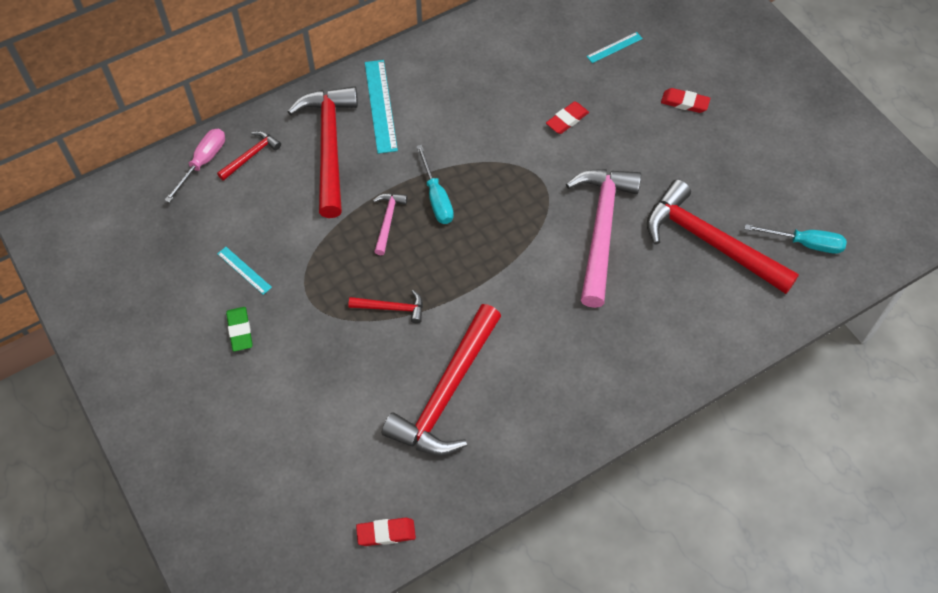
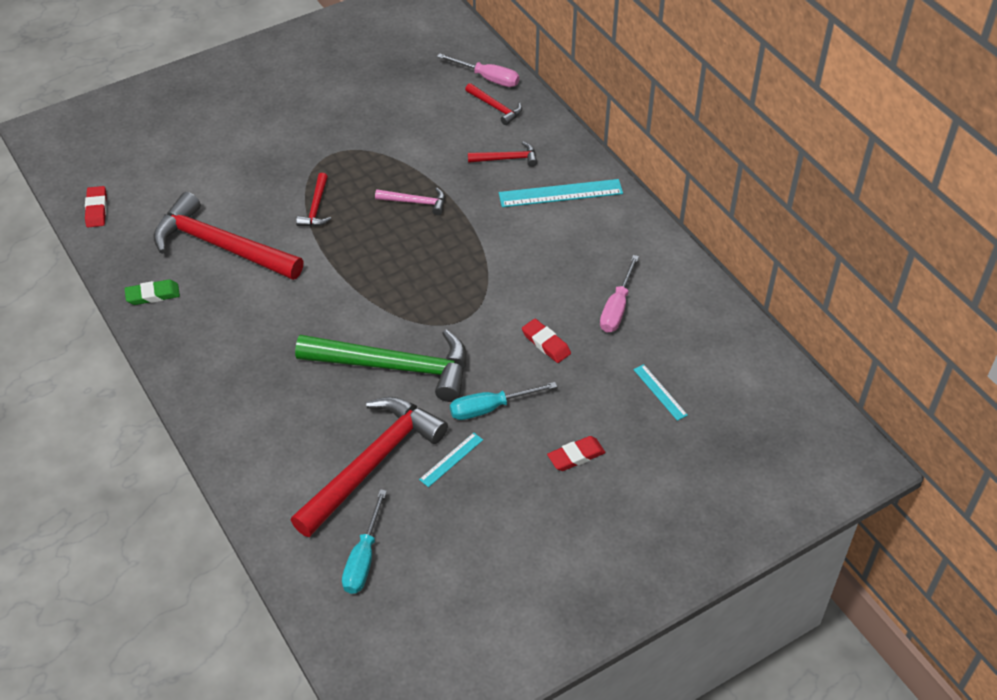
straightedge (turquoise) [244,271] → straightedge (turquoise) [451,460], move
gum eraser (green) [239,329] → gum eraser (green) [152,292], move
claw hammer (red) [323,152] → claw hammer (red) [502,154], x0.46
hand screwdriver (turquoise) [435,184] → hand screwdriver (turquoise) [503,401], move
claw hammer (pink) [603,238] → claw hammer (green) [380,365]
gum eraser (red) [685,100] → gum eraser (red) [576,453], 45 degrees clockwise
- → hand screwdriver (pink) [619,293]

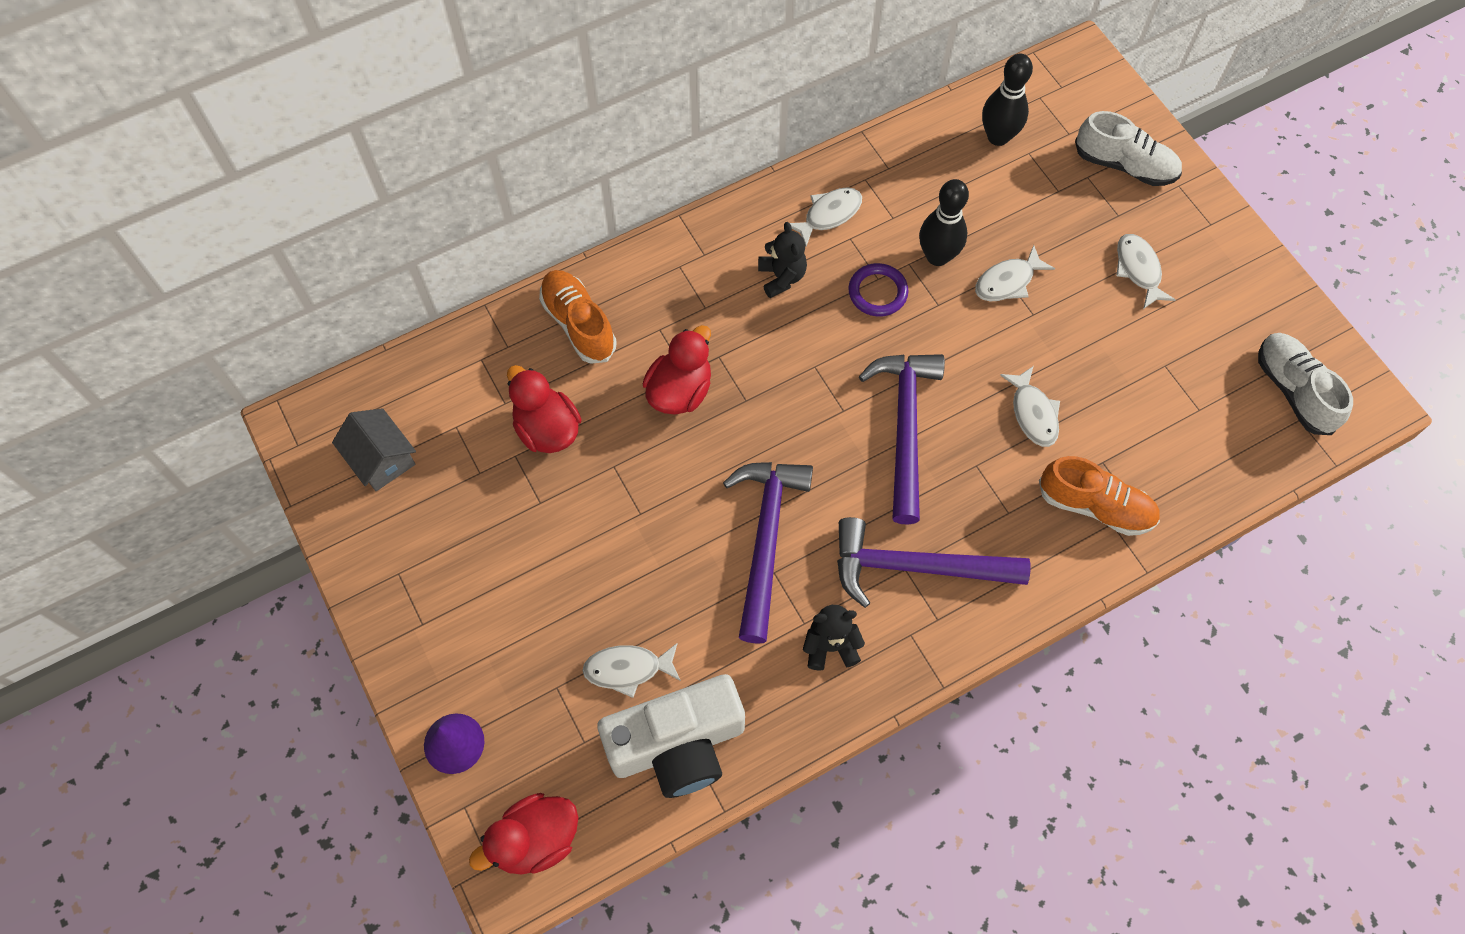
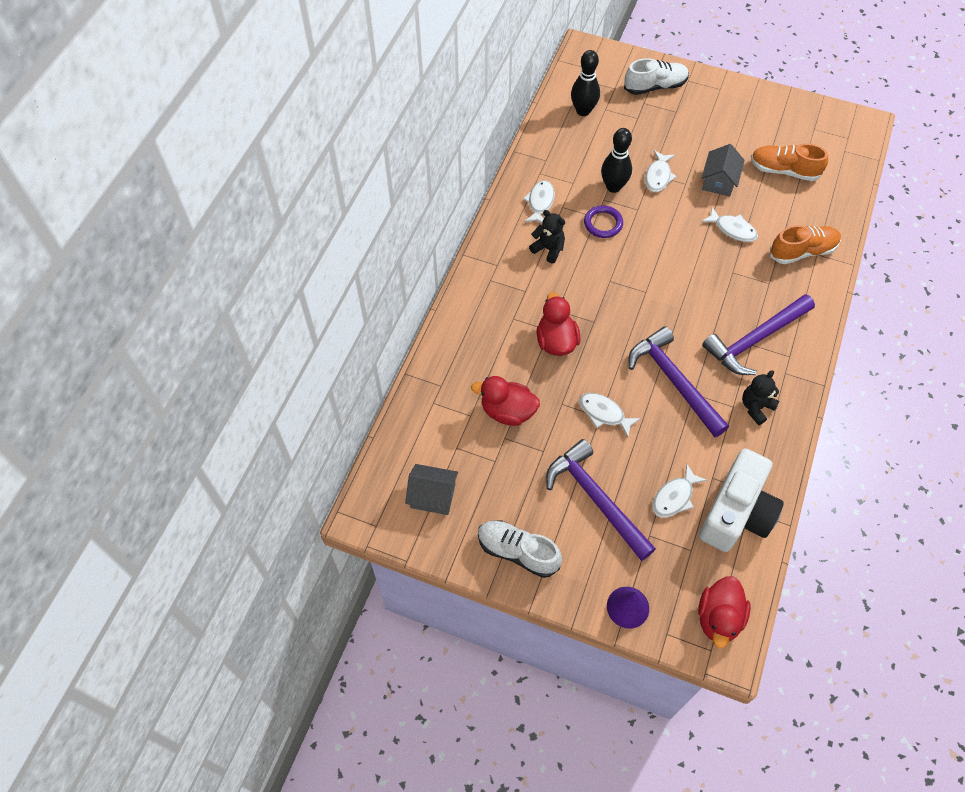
lace-up shoe (orange-coloured) [578,317] → lace-up shoe (orange-coloured) [789,162], move
claw hammer (violet) [902,439] → claw hammer (violet) [601,500], move
fish (snow-white) [1146,271] → fish (snow-white) [610,415], move
lace-up shoe (snow-white) [1305,384] → lace-up shoe (snow-white) [520,549], move
- → toy house (gray) [723,170]

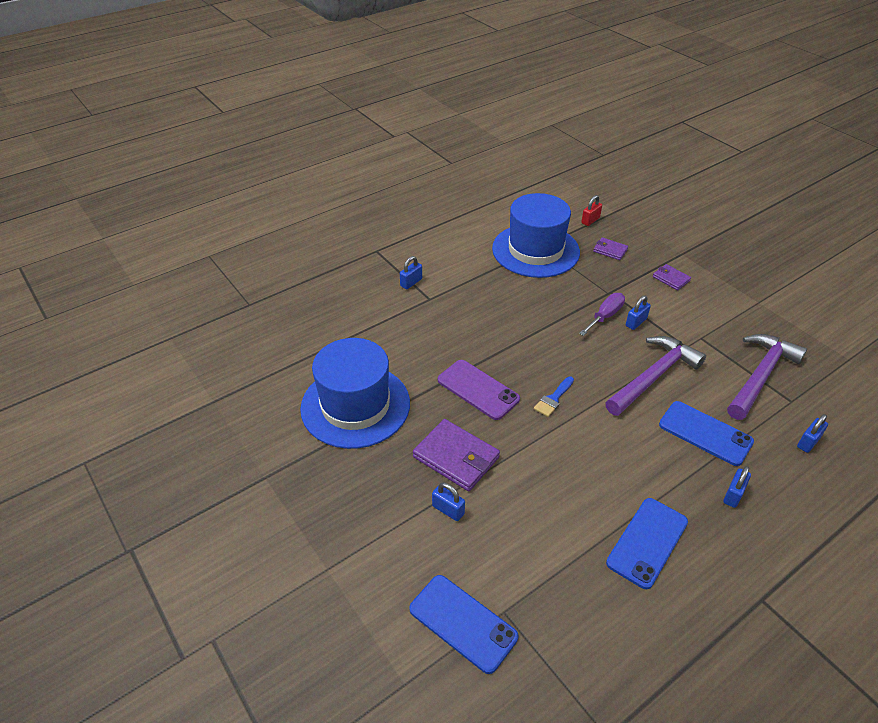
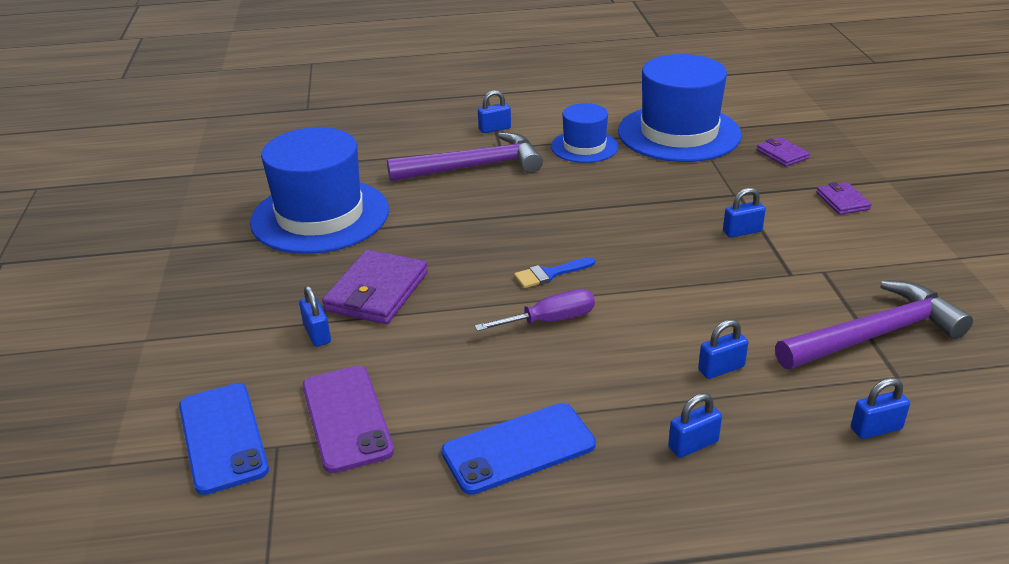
wallet (violet) [456,455] → wallet (violet) [375,287], 45 degrees clockwise
mobile phone (violet) [479,390] → mobile phone (violet) [348,419], move
hand screwdriver (violet) [602,314] → hand screwdriver (violet) [535,310], move
padlock (red) [591,210] → -
claw hammer (violet) [655,376] → claw hammer (violet) [465,156], move
mobile phone (cobalt) [706,433] → padlock (cobalt) [723,349]
- → top hat (cobalt) [585,133]

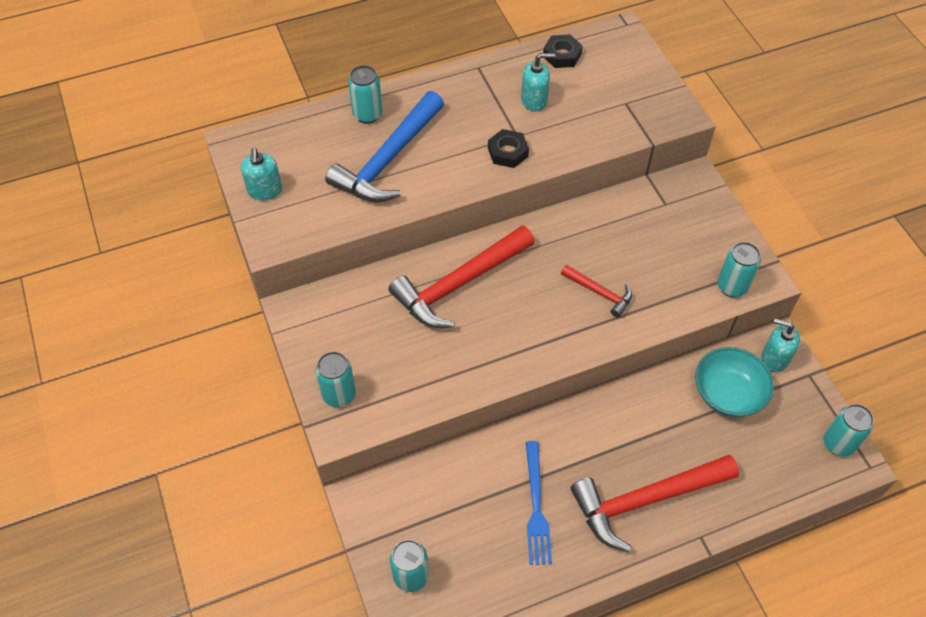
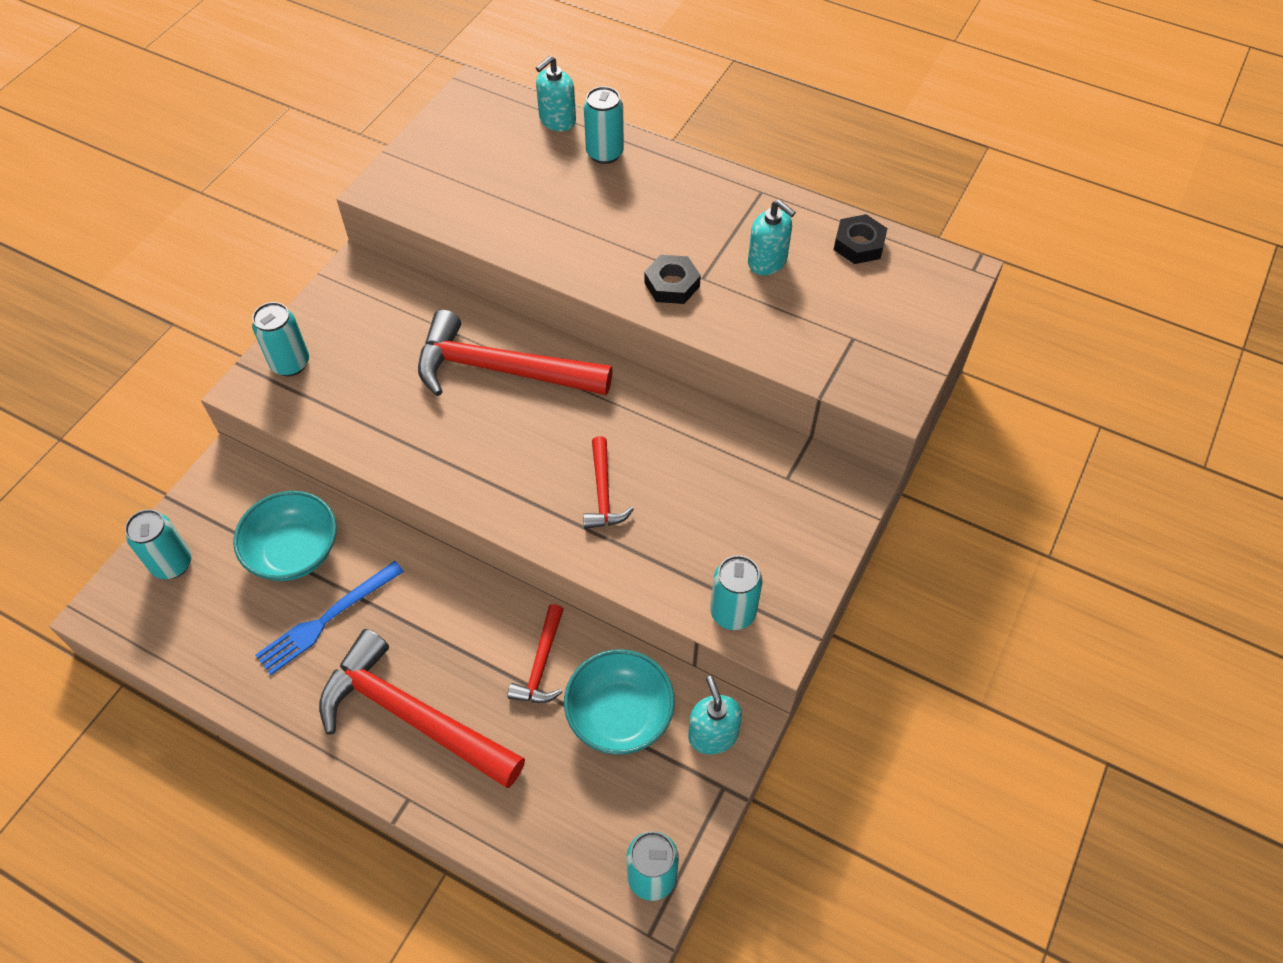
pump bottle (turquoise) [261,174] → pump bottle (turquoise) [556,93], move
claw hammer (cobalt) [384,146] → -
- → deep dish (turquoise) [285,536]
- → claw hammer (red) [535,653]

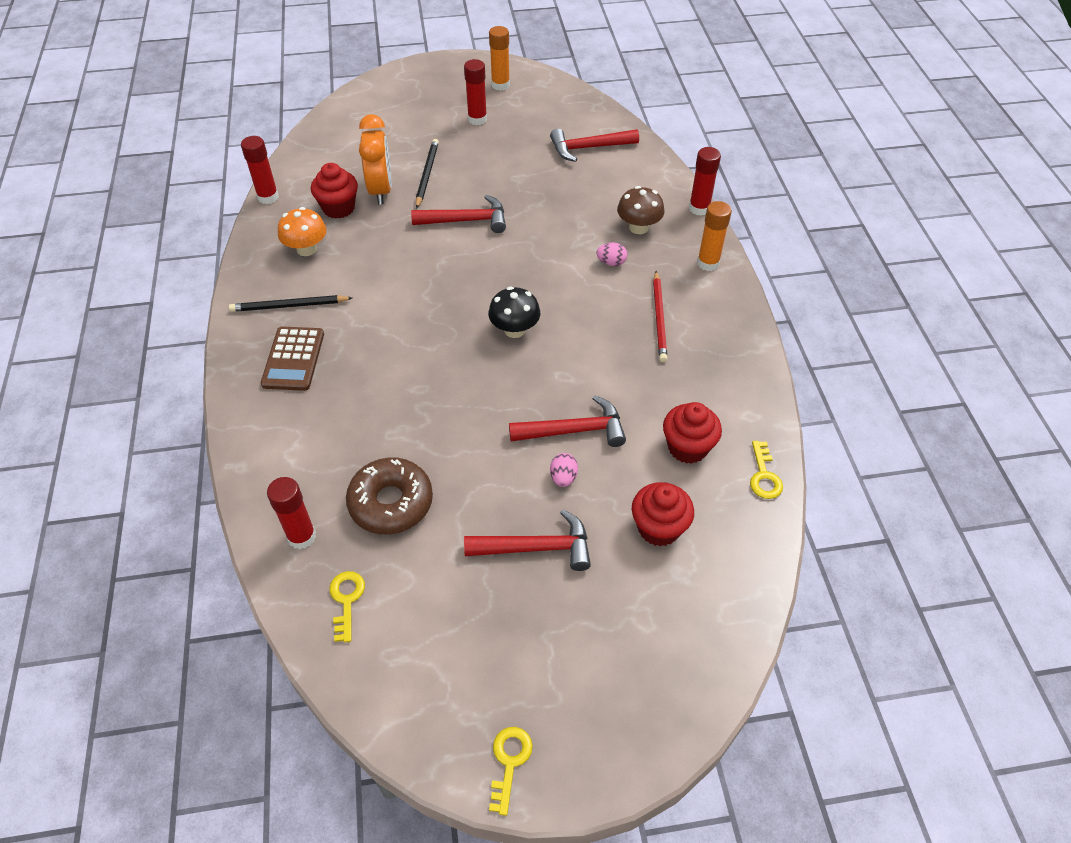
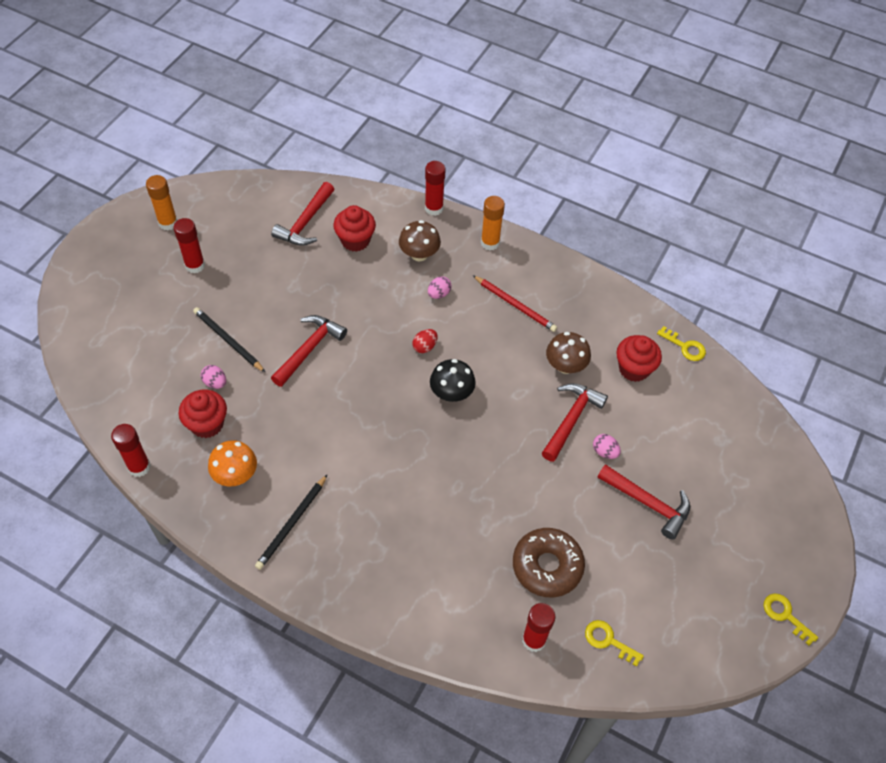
pocket calculator (dark brown) [292,358] → -
bedside clock (orange-coloured) [375,159] → egg (pink) [213,377]
claw hammer (red) [527,540] → claw hammer (red) [643,502], 90 degrees clockwise
cupcake (red) [663,514] → cupcake (red) [354,228], move
- → egg (red) [425,341]
- → mushroom (dark brown) [568,353]

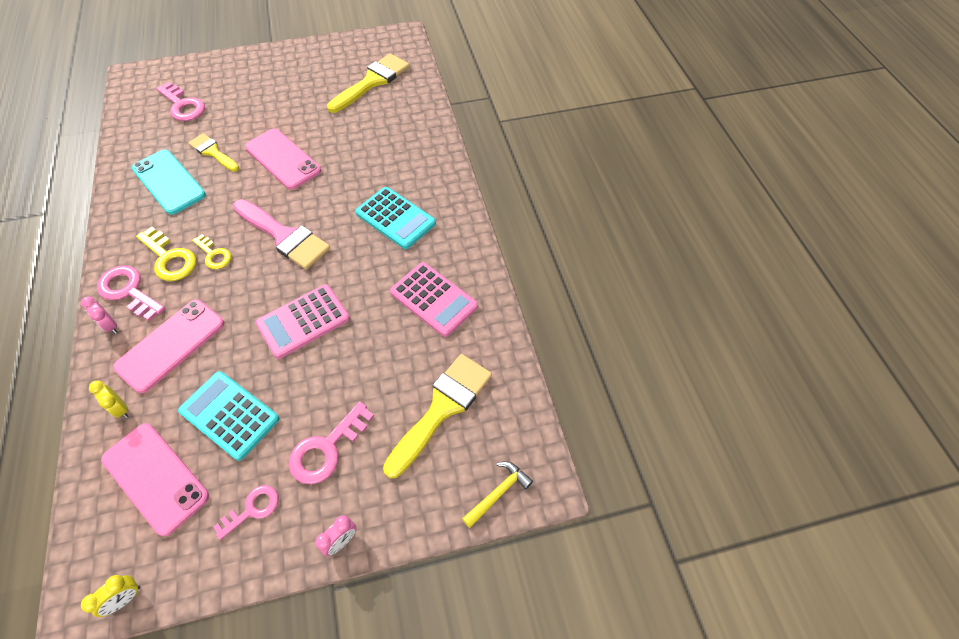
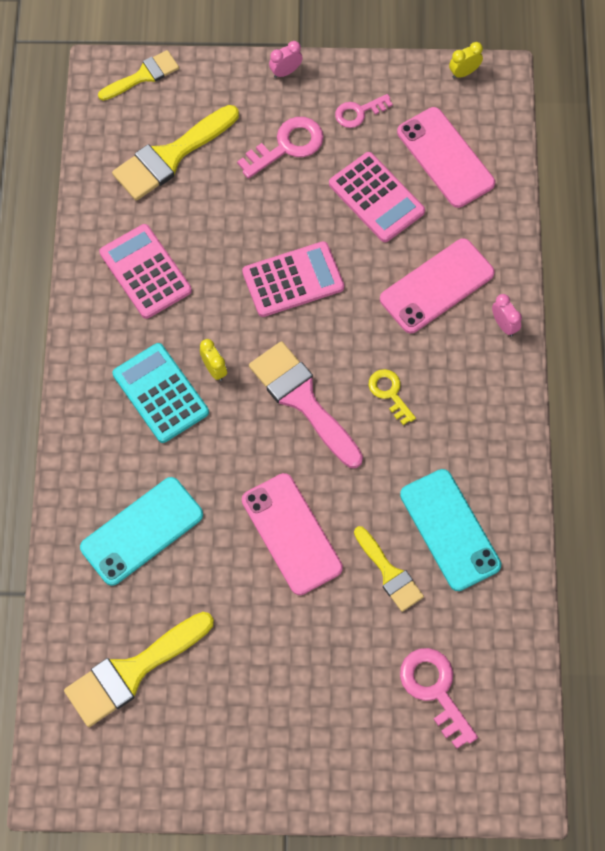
bedside clock (bright yellow) [109,399] → bedside clock (bright yellow) [213,360], move
door key (pink) [131,293] → -
door key (bright yellow) [166,254] → -
pocket calculator (turquoise) [228,416] → pocket calculator (pink) [377,197]
claw hammer (bright yellow) [497,494] → paint brush (bright yellow) [138,75]
- → mobile phone (turquoise) [141,531]

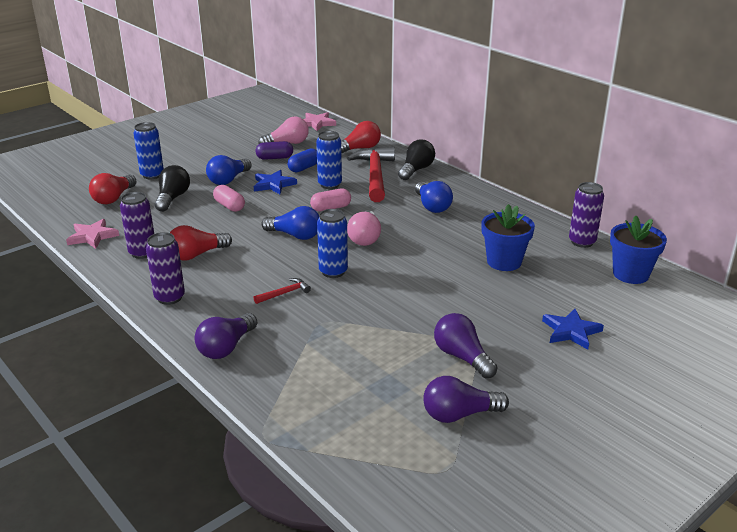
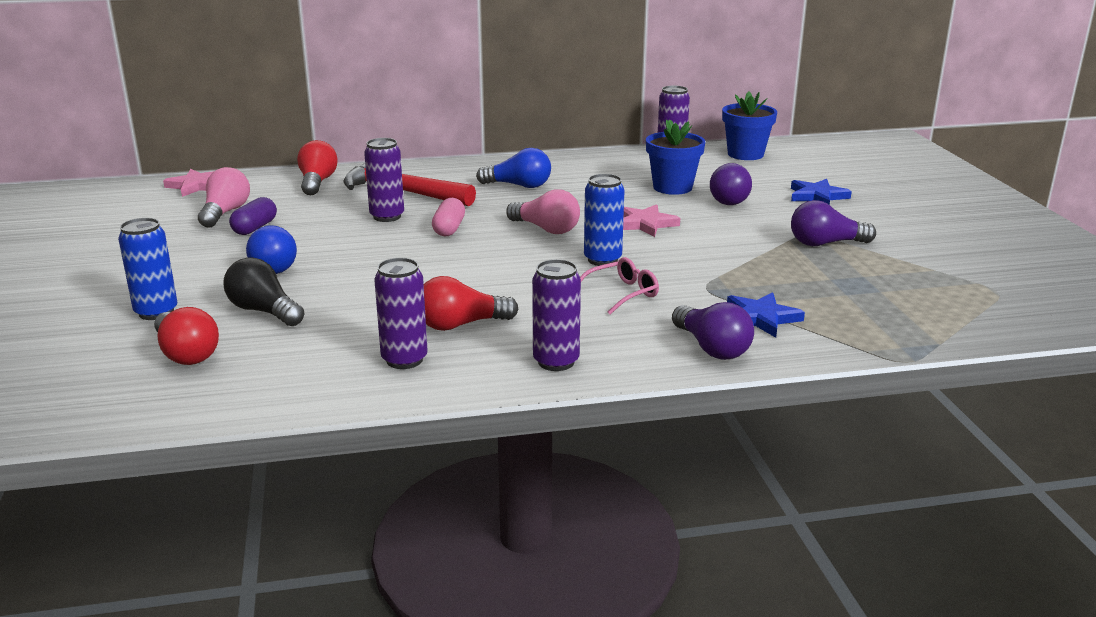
star shape (pink) [92,234] → star shape (pink) [651,220], move
light bulb (red) [201,243] → light bulb (red) [471,303], 75 degrees clockwise
pill shape (pink) [229,198] → -
claw hammer (red) [282,291] → glasses (pink) [619,285]
star shape (cobalt) [275,182] → star shape (cobalt) [766,315], move
light bulb (cobalt) [290,223] → -
pill shape (cobalt) [302,160] → -
tin (cobalt) [329,160] → tin (violet) [384,180]
light bulb (ebony) [416,159] → -
light bulb (violet) [466,399] → light bulb (violet) [731,184], move

